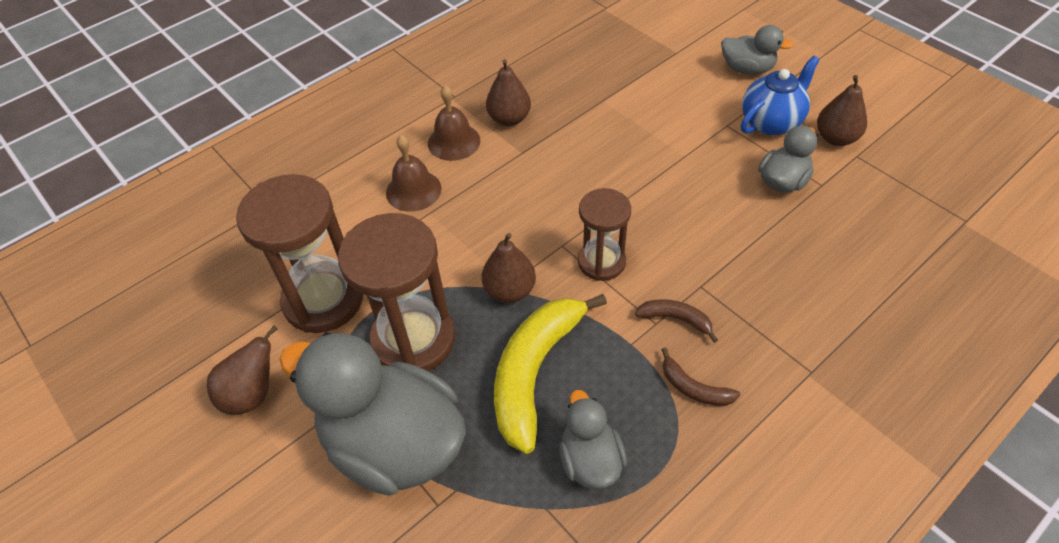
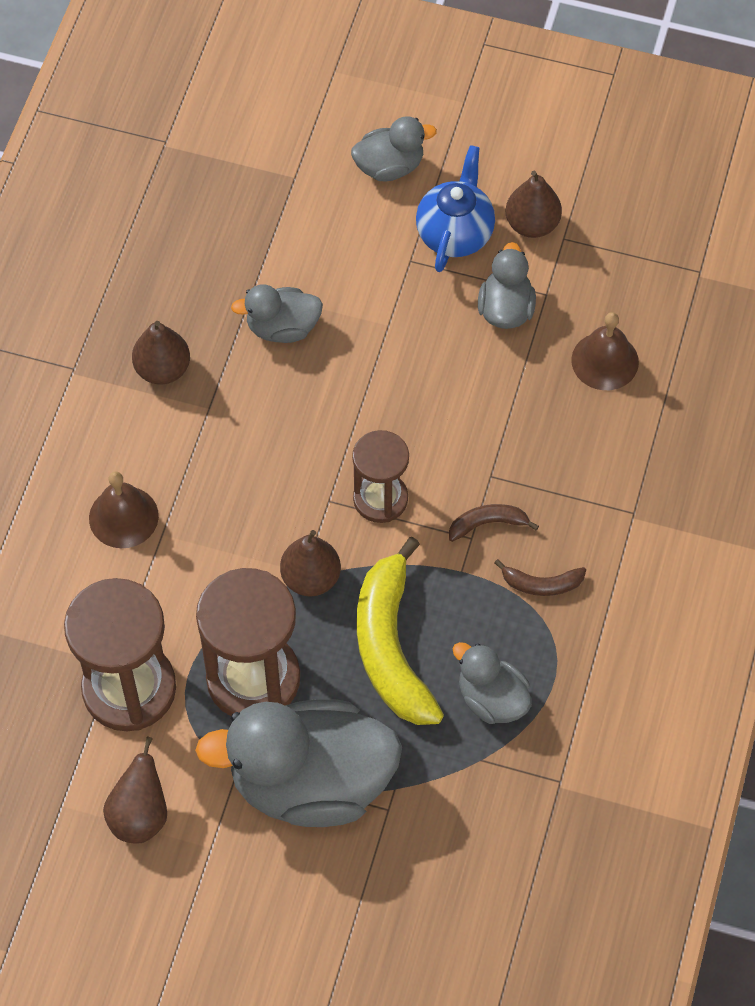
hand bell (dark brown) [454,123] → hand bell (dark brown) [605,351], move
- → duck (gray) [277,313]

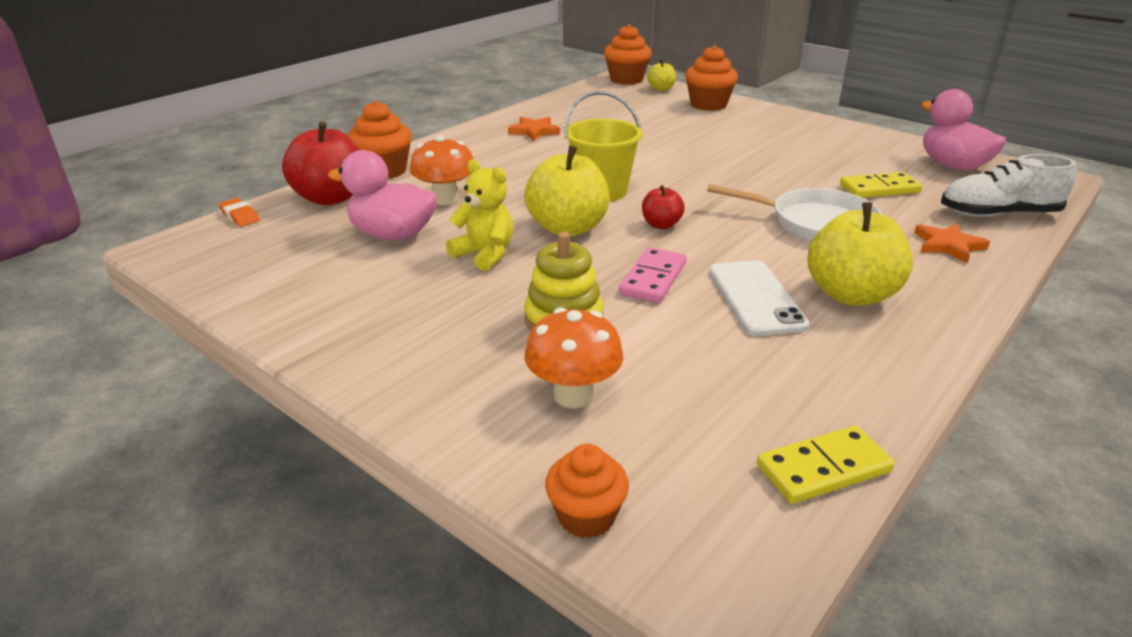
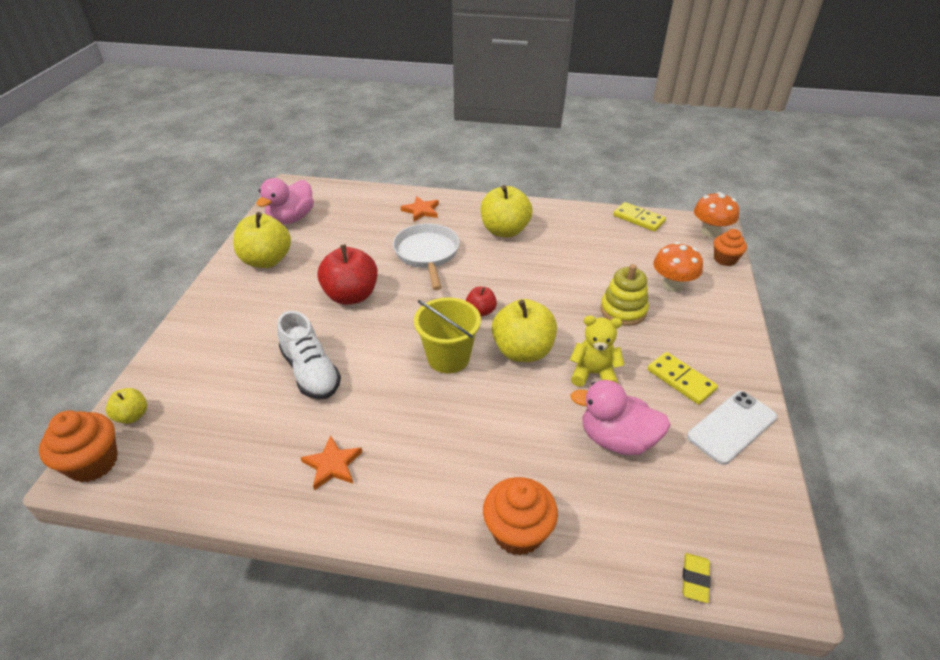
gum eraser (orange-coloured) [239,212] → gum eraser (bright yellow) [697,578]
toy apple (red) [320,163] → toy apple (red) [348,275], move
duck (pink) [383,195] → duck (pink) [620,417], 120 degrees clockwise
mushroom (orange-coloured) [441,170] → mushroom (orange-coloured) [716,215], move
teddy (bright yellow) [479,215] → teddy (bright yellow) [597,351], 90 degrees clockwise
domino tile (pink) [653,275] → -
cupcake (orange-coloured) [711,78] → -
mobile phone (snow-white) [759,298] → mobile phone (snow-white) [732,428], move
domino tile (bright yellow) [881,185] → domino tile (bright yellow) [682,378], move
lace-up shoe (snow-white) [1008,185] → lace-up shoe (snow-white) [309,355], move
- → toy apple (bright yellow) [262,240]

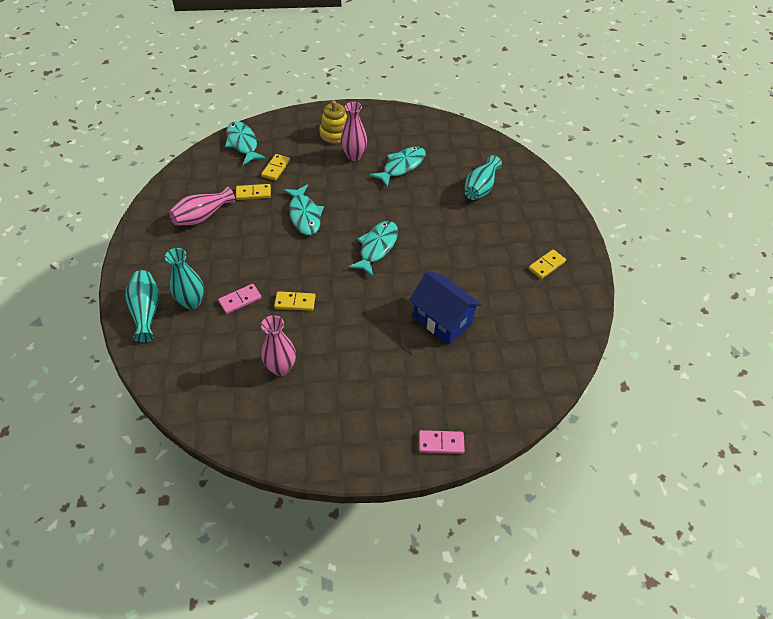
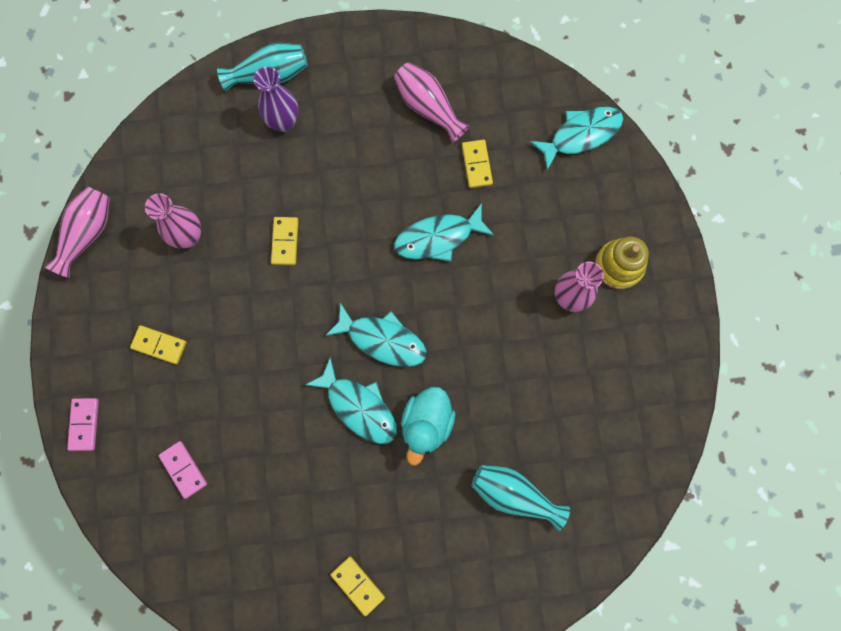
flower vase (turquoise) [184,278] → flower vase (violet) [276,99]
domino tile (pink) [240,299] → domino tile (pink) [182,470], move
domino tile (bright yellow) [275,167] → domino tile (bright yellow) [158,344], move
fish (turquoise) [398,167] → fish (turquoise) [351,400], move
toy house (cobalt) [445,308] → -
- → flower vase (pink) [77,232]
- → duck (turquoise) [428,426]

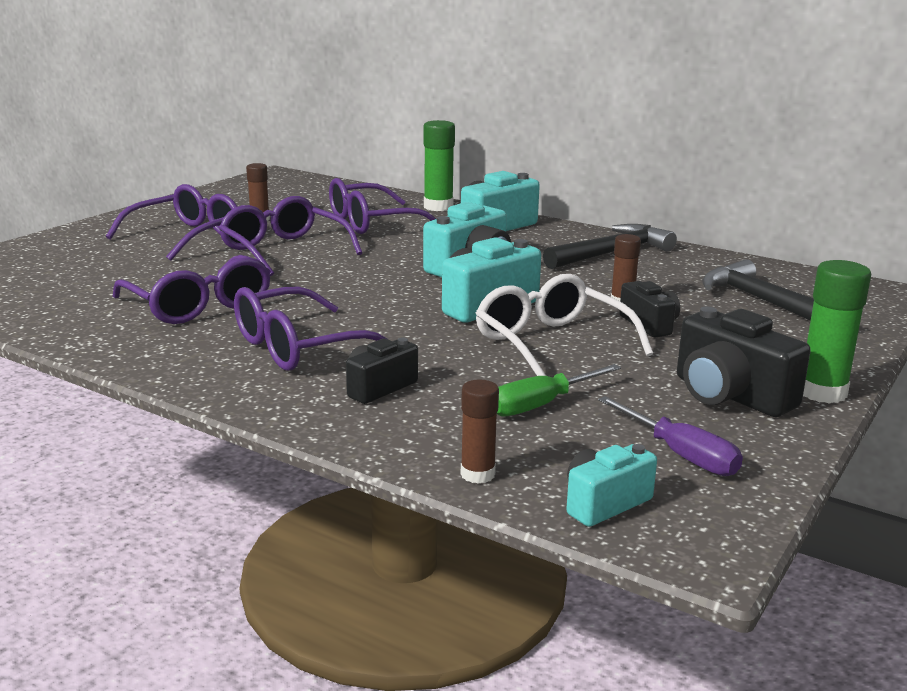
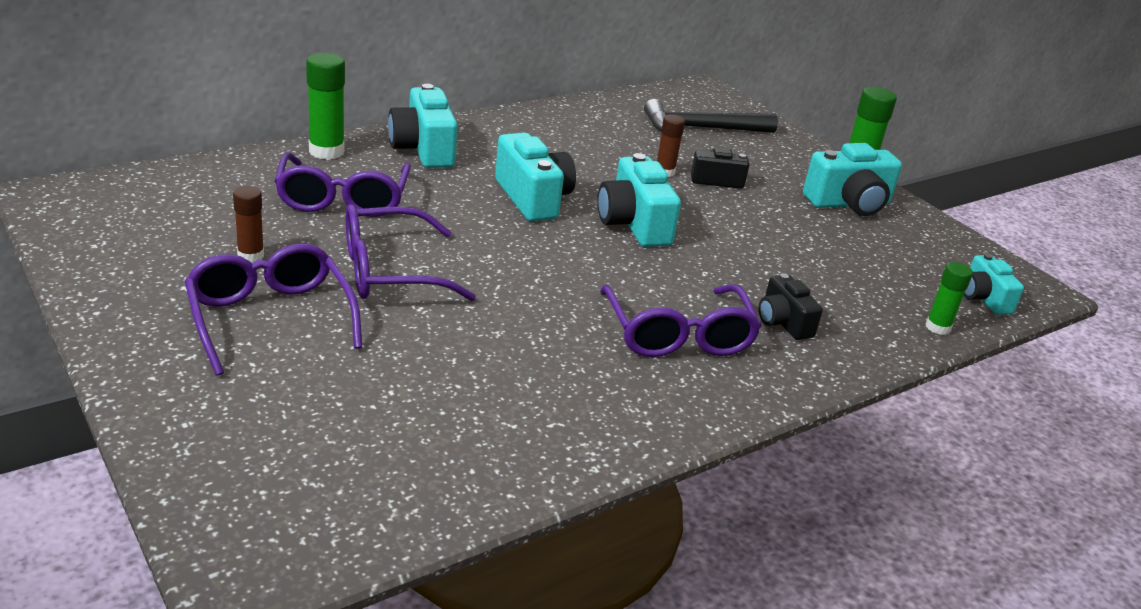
glasses (violet) [192,289] → -
glue stick (dark brown) [480,431] → glue stick (green) [949,298]
glasses (snow-white) [564,325] → -
hand screwdriver (green) [559,390] → -
claw hammer (ebony) [610,246] → -
hand screwdriver (violet) [670,436] → -
compact camera (ebony) [744,362] → compact camera (turquoise) [852,179]

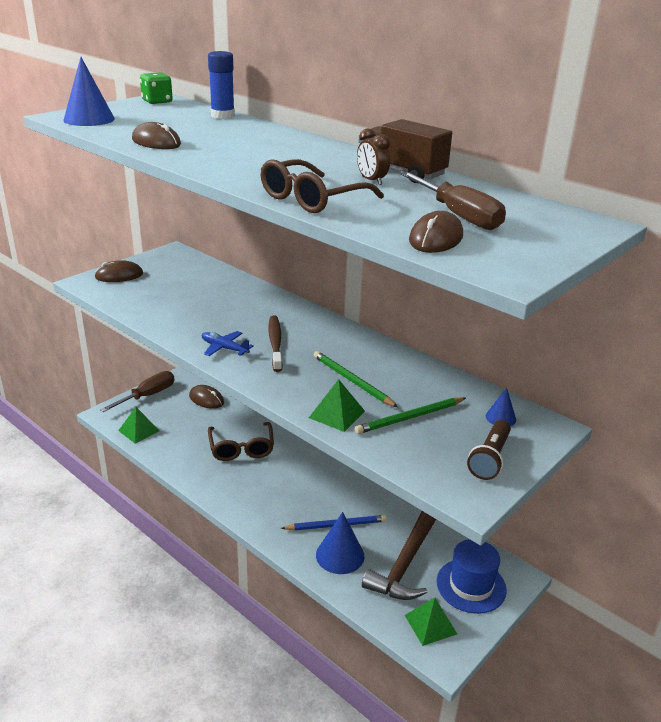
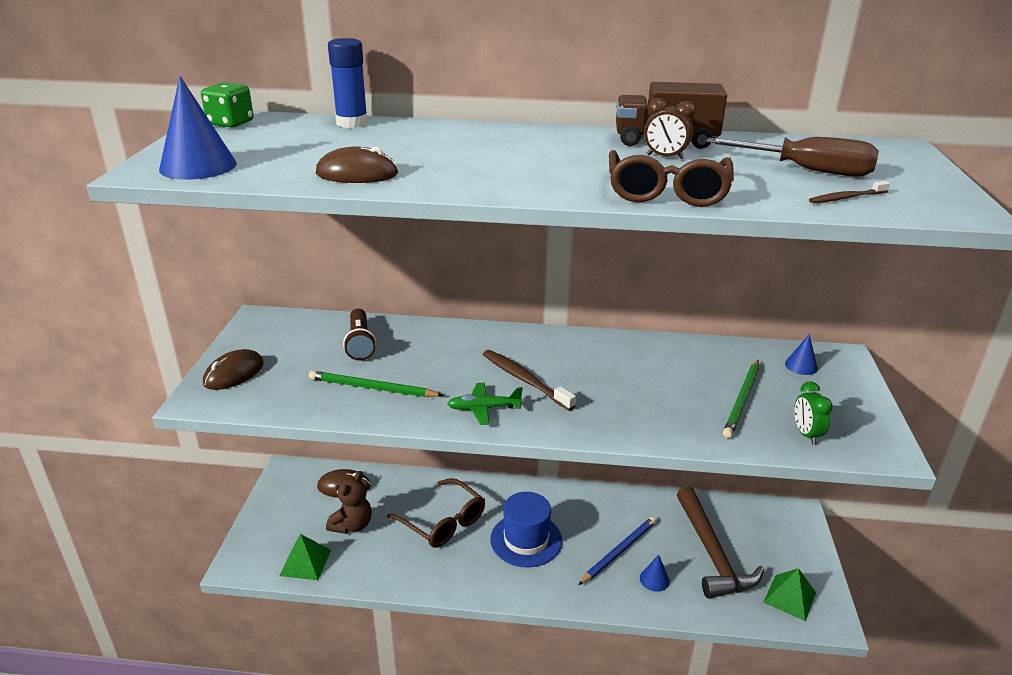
hand screwdriver (dark brown) [137,391] → -
toy plane (cobalt) [228,343] → toy plane (green) [485,404]
pyramid (green) [337,405] → -
wooden pencil (green) [356,379] → wooden pencil (green) [376,384], move
cone shape (cobalt) [340,543] → cone shape (cobalt) [655,573], x0.54
mouse (dark brown) [436,232] → tooth brush (dark brown) [849,192]
top hat (cobalt) [472,576] → top hat (cobalt) [526,529], move
flashlight (dark brown) [489,450] → flashlight (dark brown) [359,335], move
- → teddy (dark brown) [349,502]
- → bedside clock (green) [813,413]

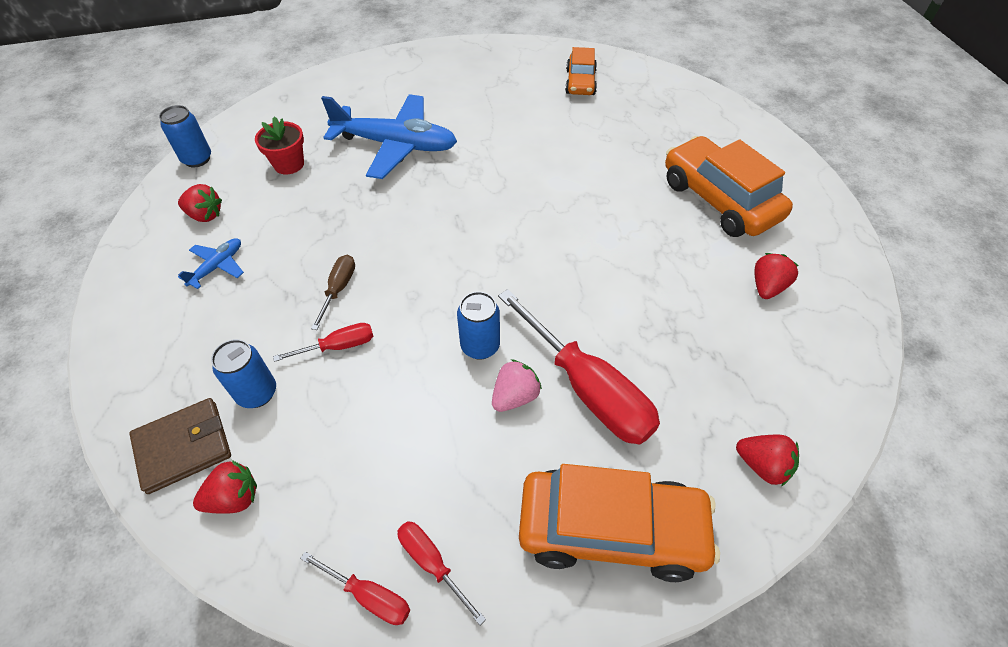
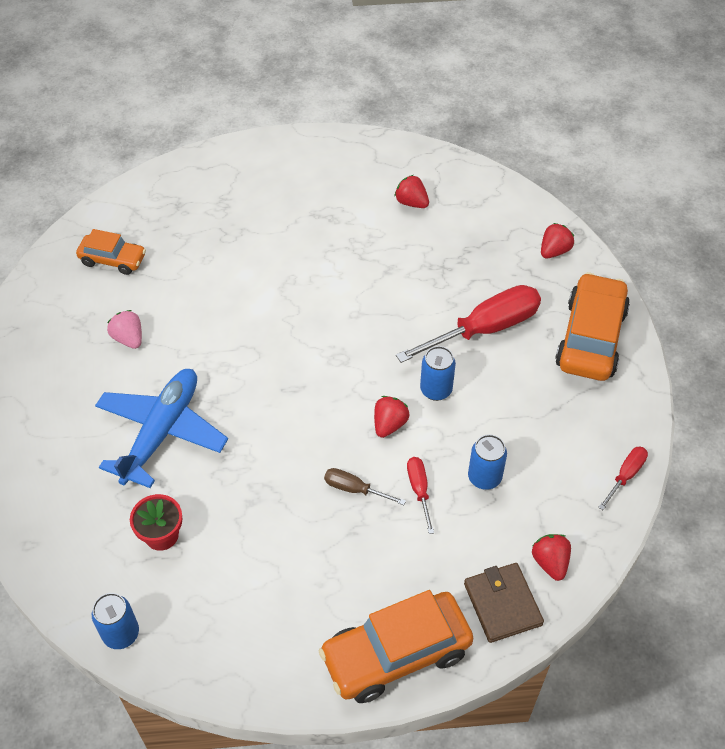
toy strawberry (red) [200,203] → toy strawberry (red) [391,417], move
toy plane (cobalt) [211,263] → -
tin (cobalt) [243,373] → tin (cobalt) [487,462], move
hand screwdriver (red) [441,573] → -
toy strawberry (pink) [517,385] → toy strawberry (pink) [124,329], move
toy car (orange-coloured) [729,186] → toy car (orange-coloured) [396,646], move

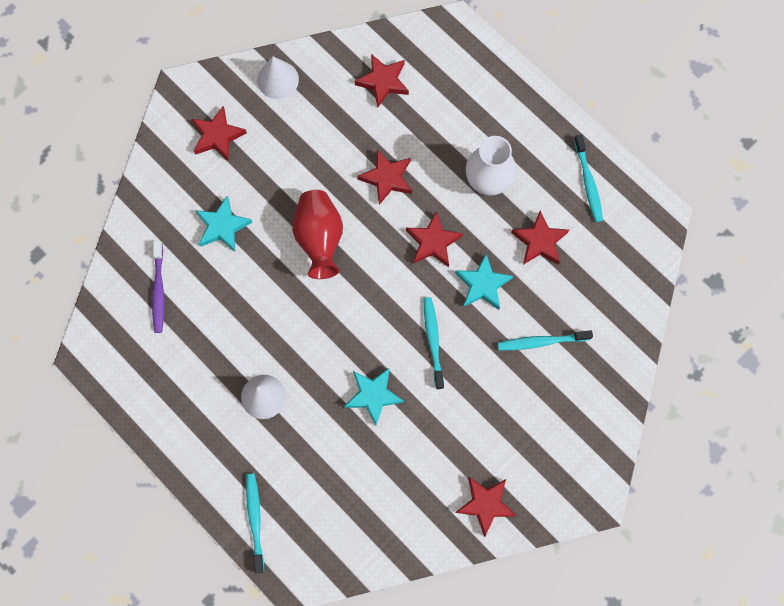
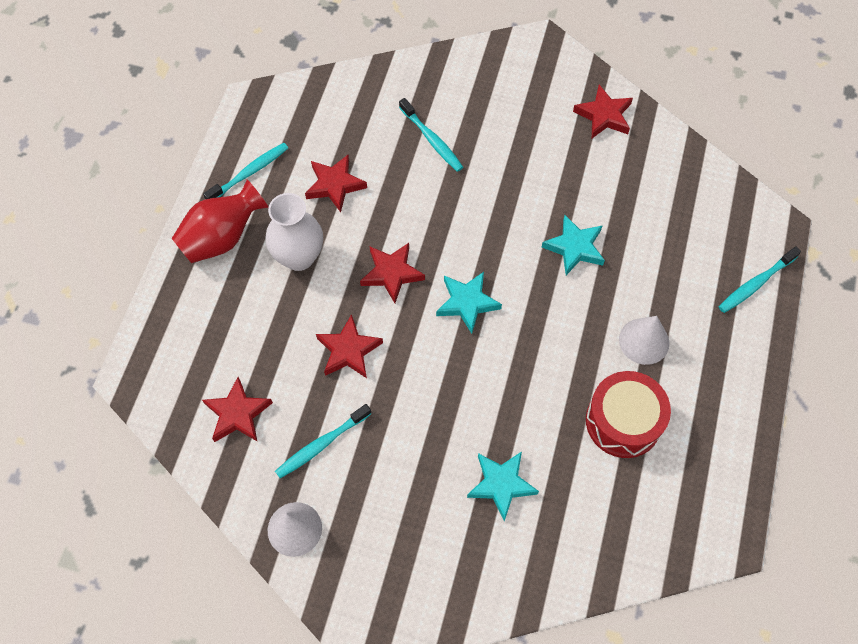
tooth brush (violet) [158,287] → -
star shape (red) [219,133] → -
flower vase (red) [317,234] → flower vase (red) [220,221], move
tooth brush (turquoise) [434,343] → tooth brush (turquoise) [323,441], move
star shape (turquoise) [484,282] → star shape (turquoise) [469,303], move
- → toy drum (red) [628,414]

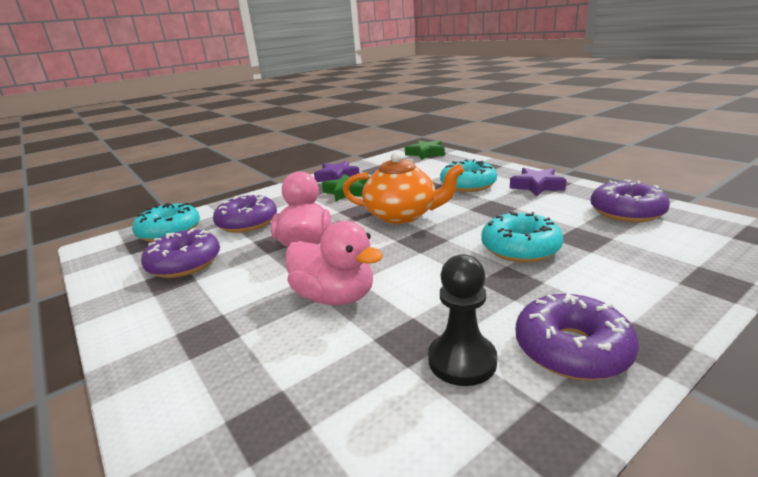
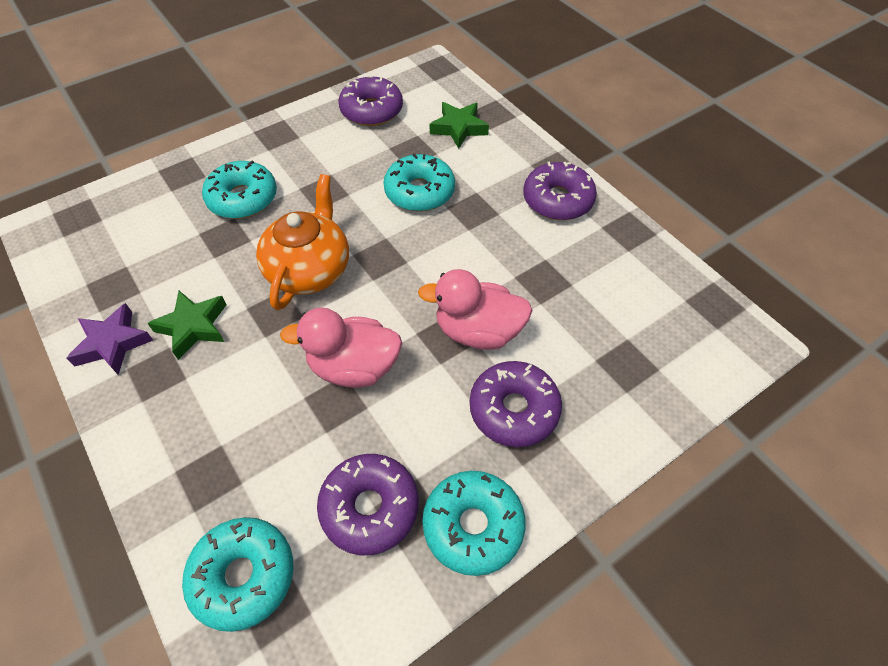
donut (violet) [245,213] → donut (violet) [516,404], move
duck (pink) [334,263] → duck (pink) [475,309], 120 degrees counterclockwise
star shape (green) [425,150] → star shape (green) [459,125], move
pawn (ebony) [462,320] → -
star shape (violet) [538,182] → -
- → donut (turquoise) [474,523]

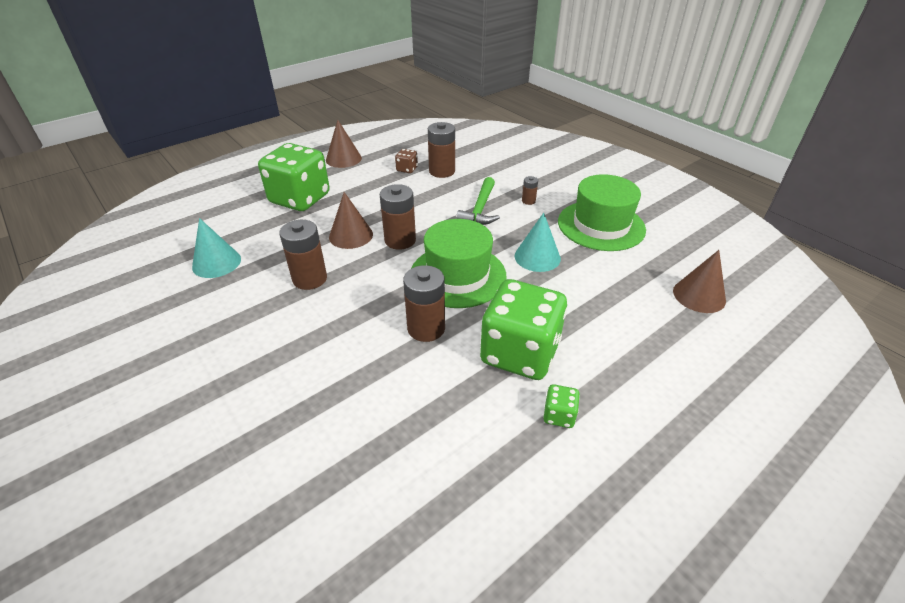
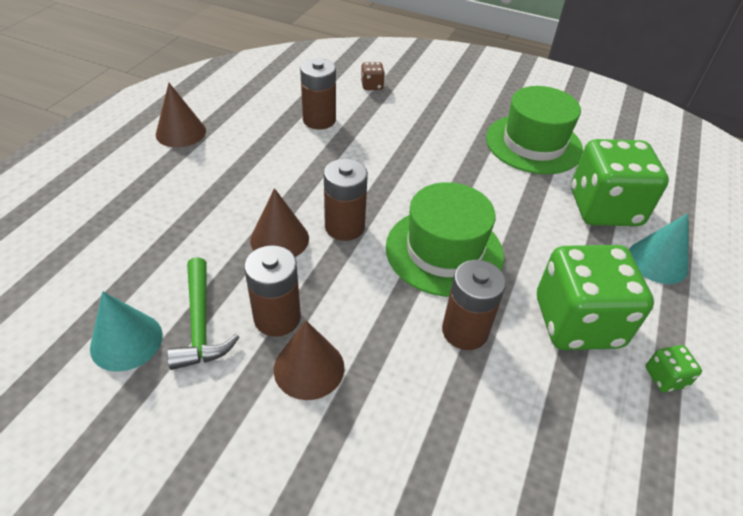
die (green) [294,177] → die (green) [620,182], move
die (dark brown) [406,161] → die (dark brown) [373,76], move
claw hammer (green) [478,201] → claw hammer (green) [203,313], move
cone shape (turquoise) [538,242] → cone shape (turquoise) [658,248], move
power cell (dark brown) [530,190] → -
cone shape (dark brown) [699,281] → cone shape (dark brown) [309,360], move

